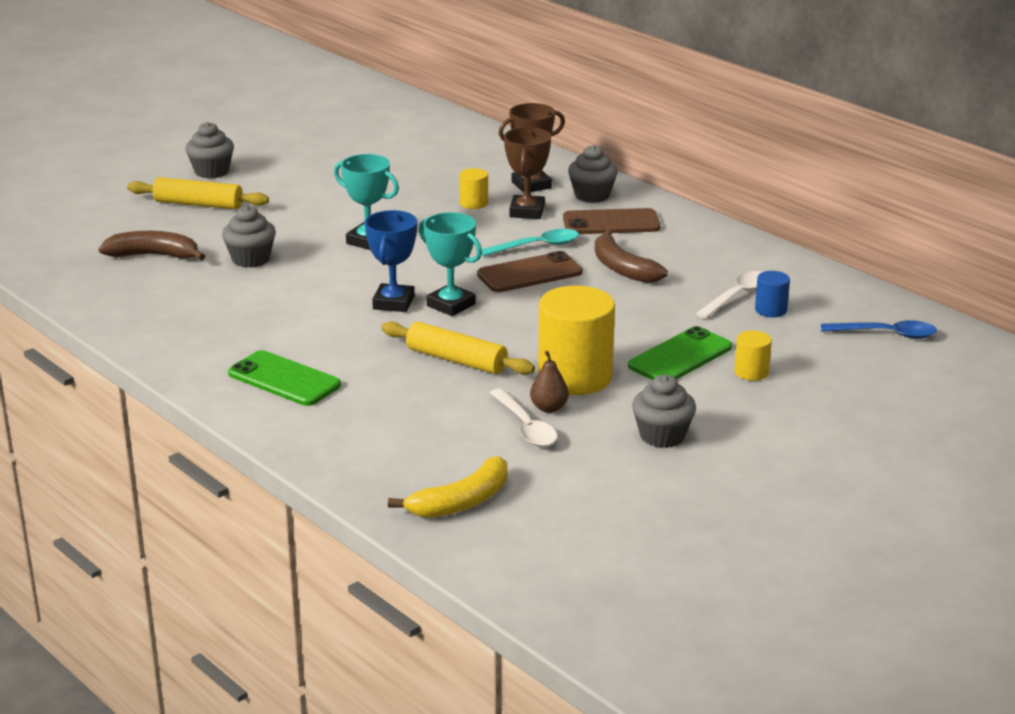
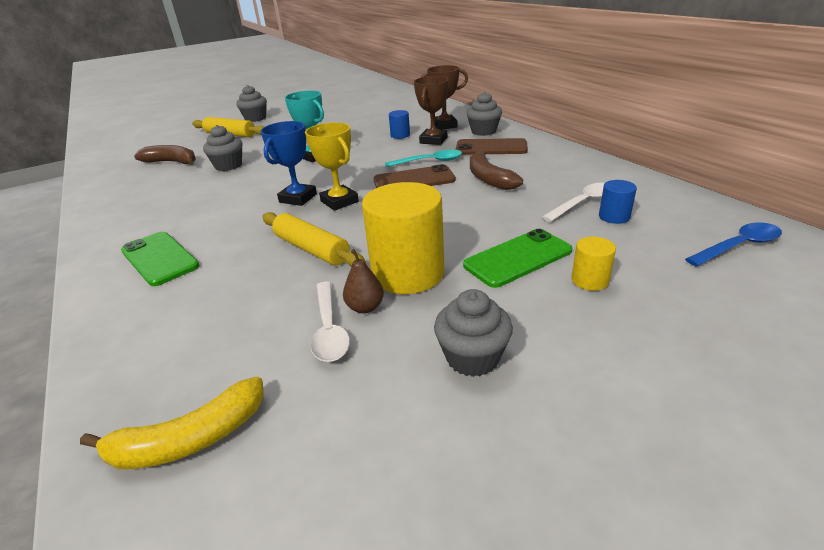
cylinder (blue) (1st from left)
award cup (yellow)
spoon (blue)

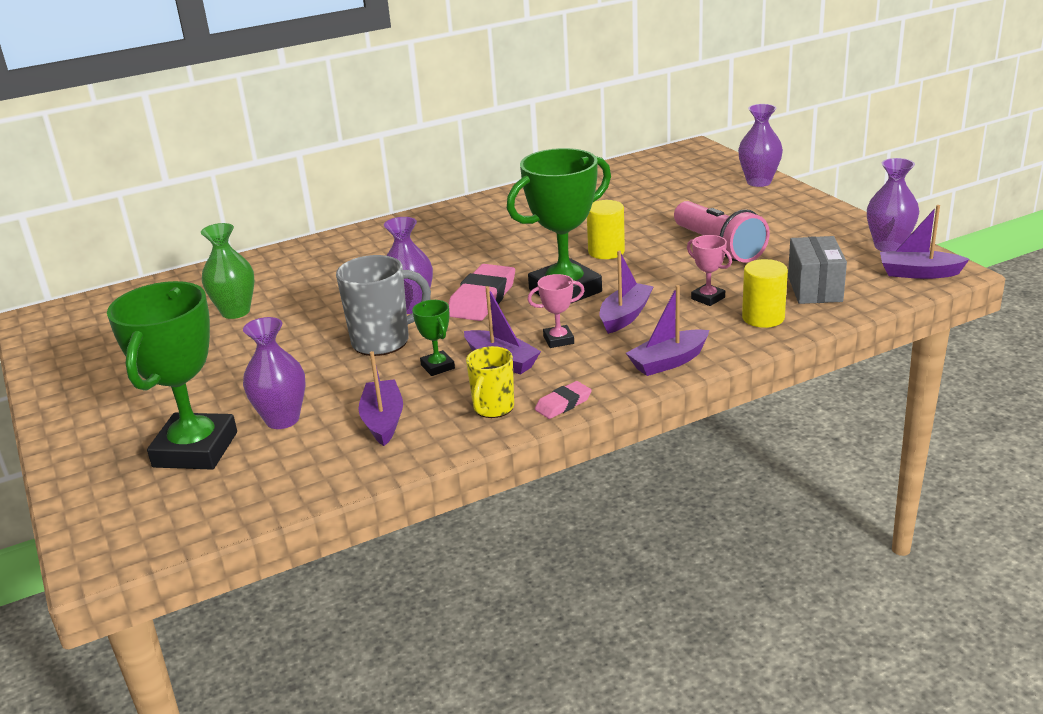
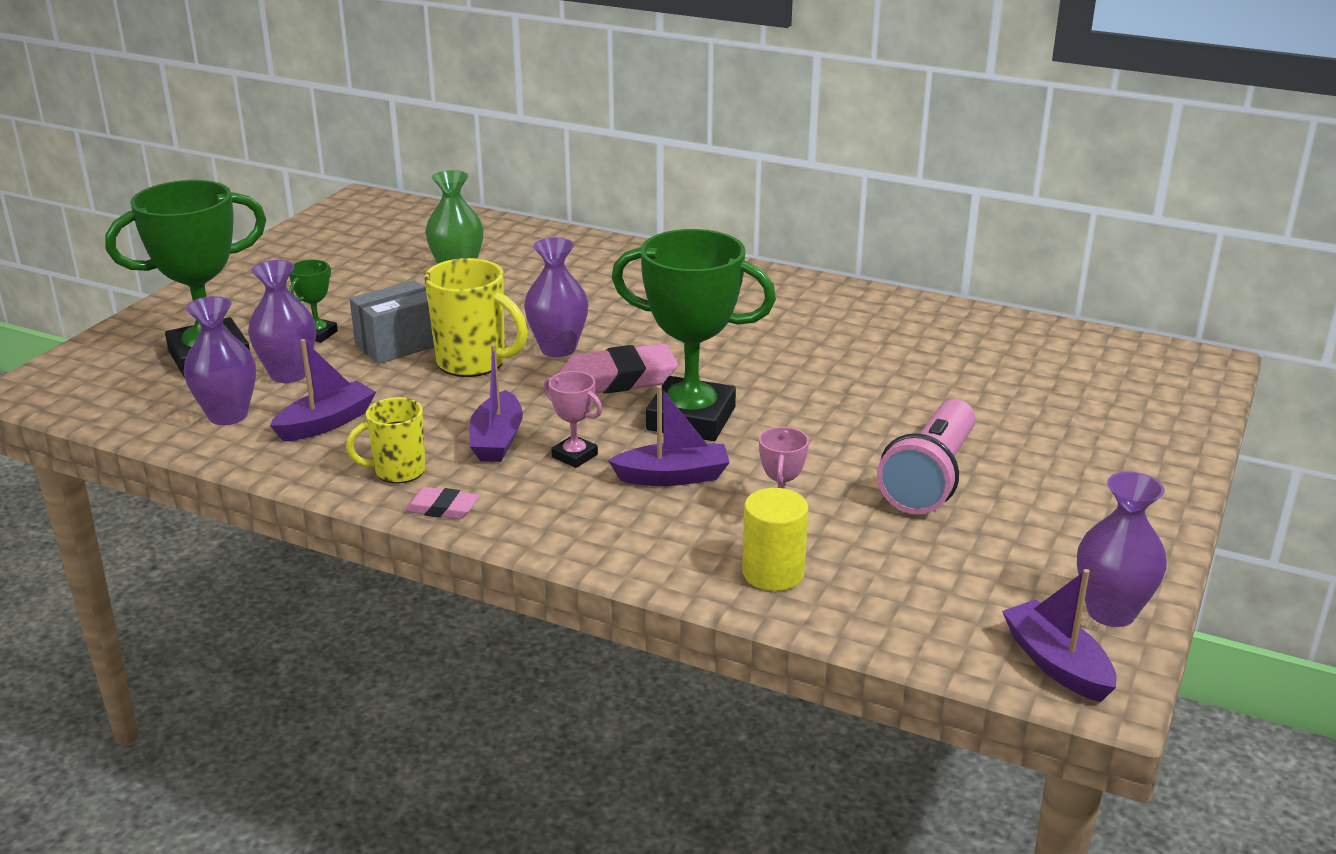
vase (royal purple) (1st from left)
cylinder (yellow) (1st from left in the first image)
package (ash-grey)
mug (yellow) (2nd from left)
boat (royal purple) (4th from left in the first image)
award cup (emerald) (2nd from left)

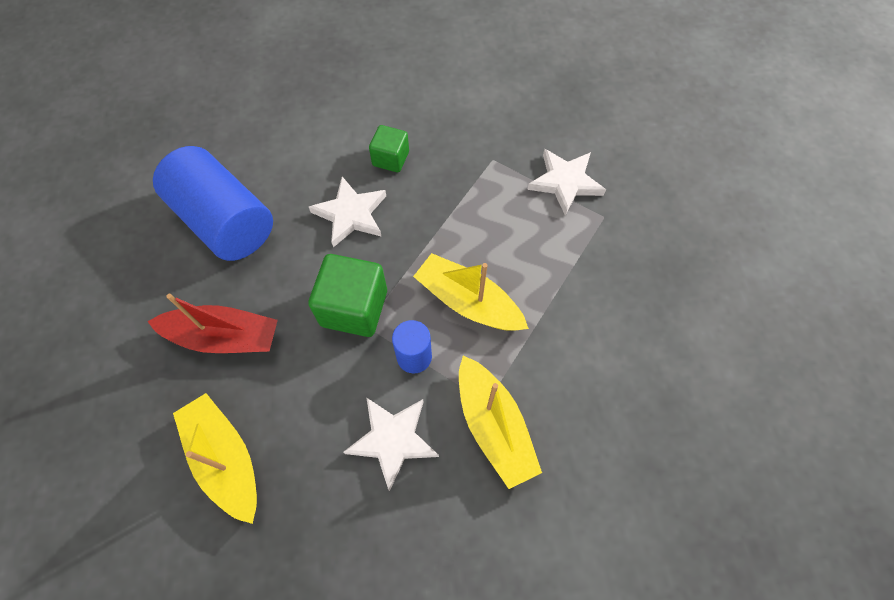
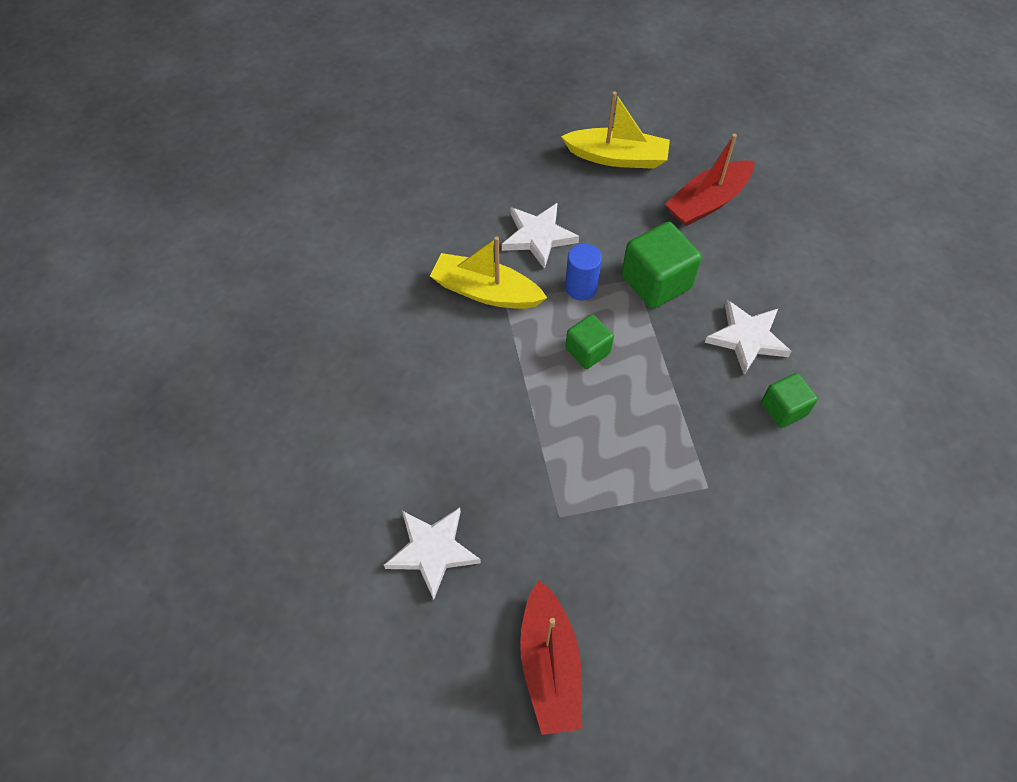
cylinder (blue) (1st from left in the first image)
star (snow-white) (1st from left)
cube (emerald) (1st from left)
boat (scarlet) (1st from left)

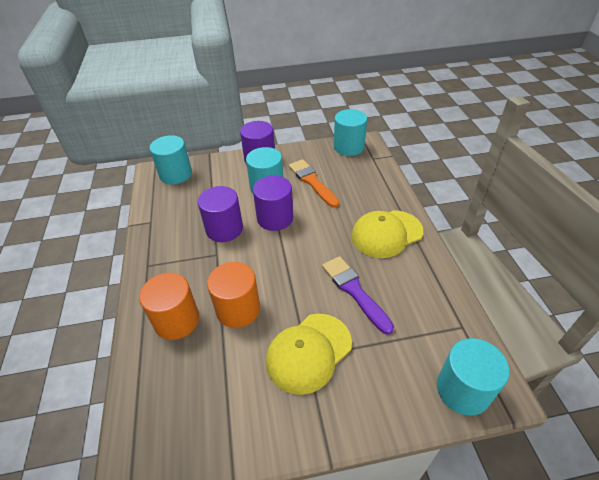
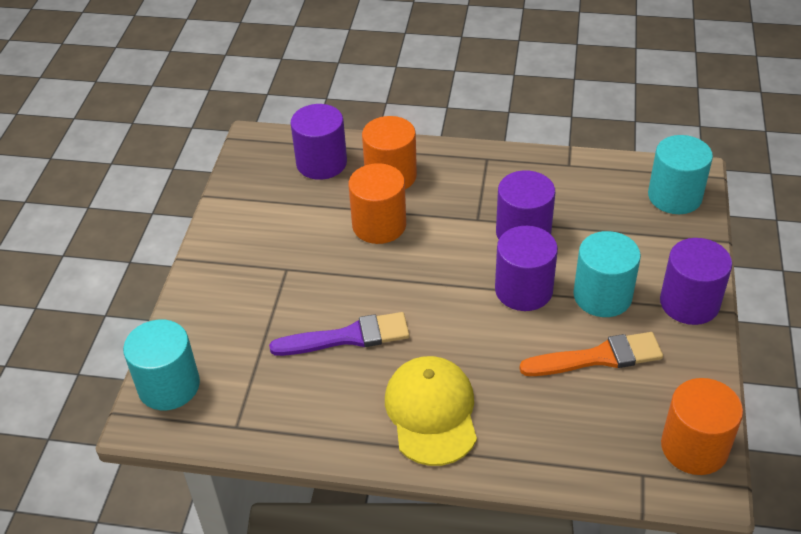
cylinder (bright orange) (3rd from left)
baseball cap (yellow) (1st from left in the first image)
cylinder (royal purple) (1st from left)

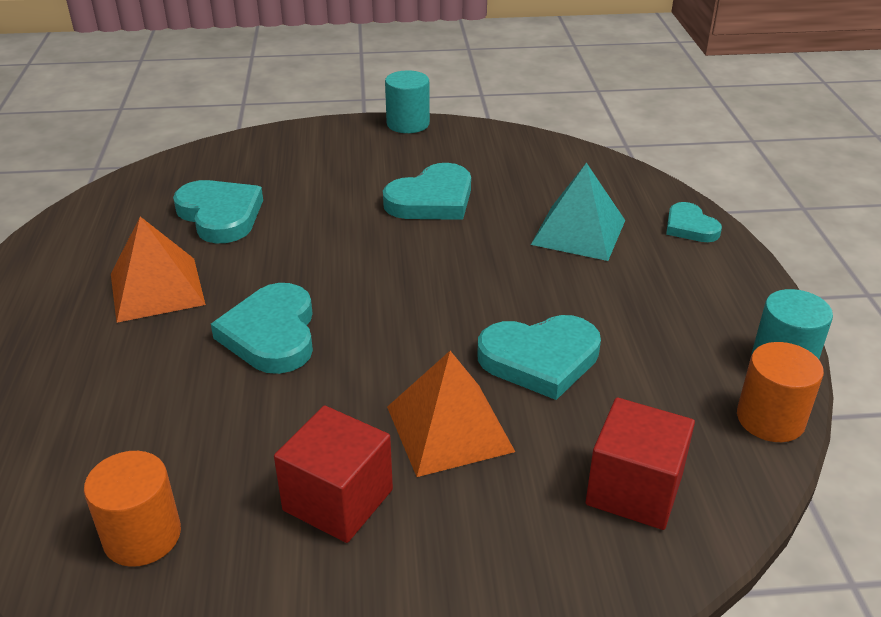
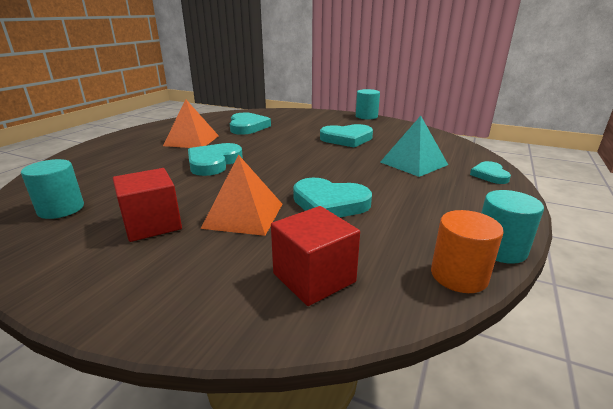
cylinder (teal) (1st from left)

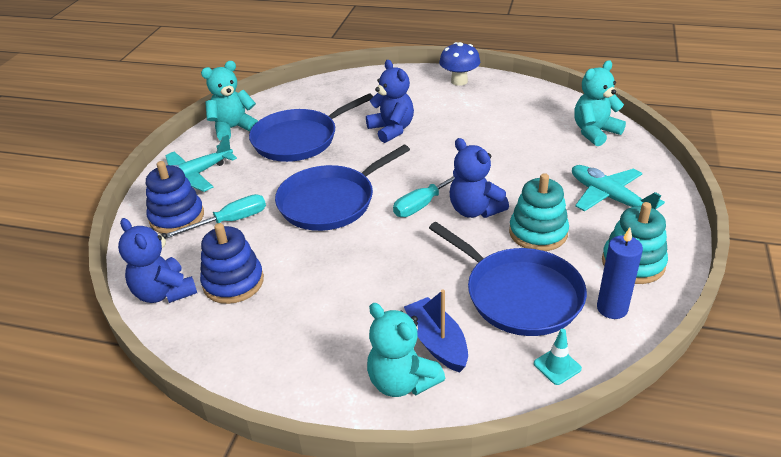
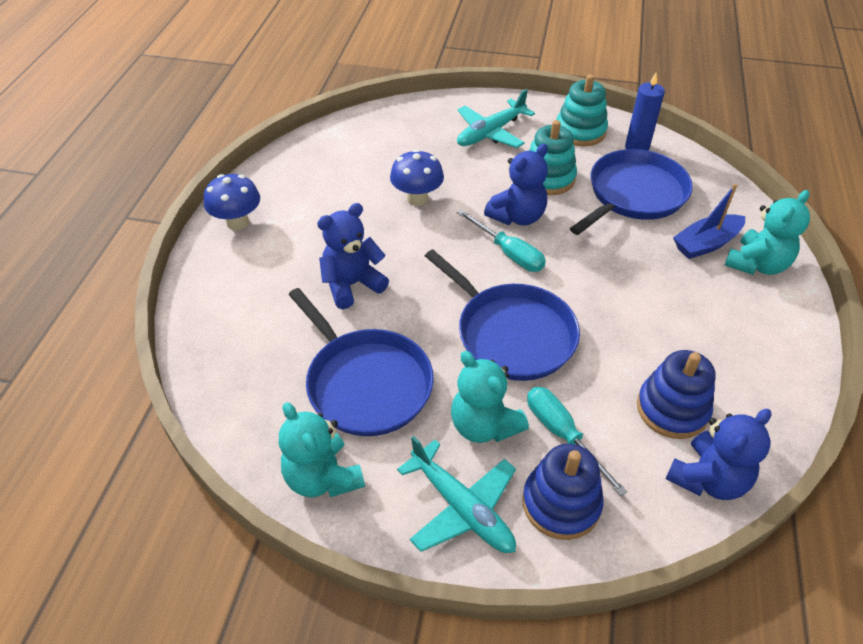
teddy bear (teal) (2nd from left)
traffic cone (teal)
toadstool (blue) (2nd from left)

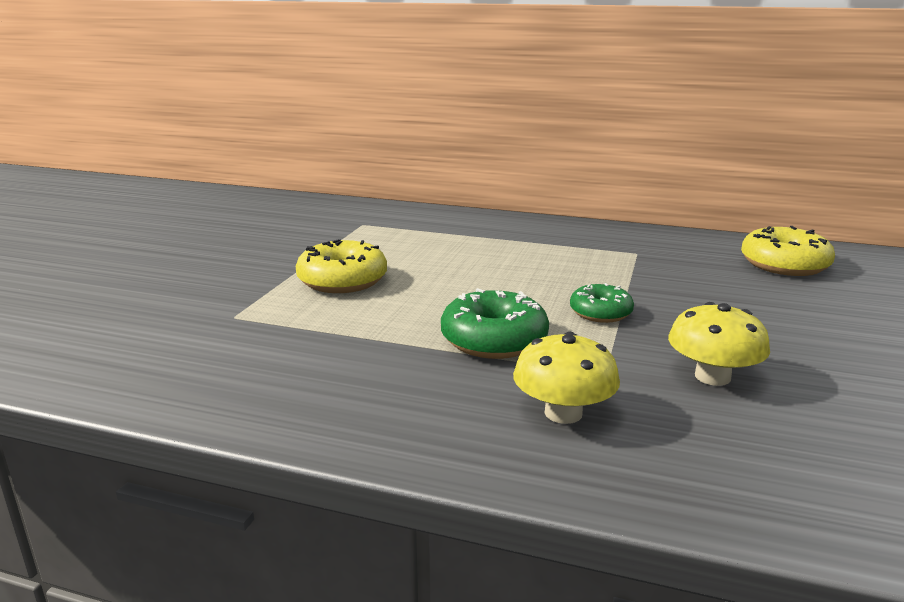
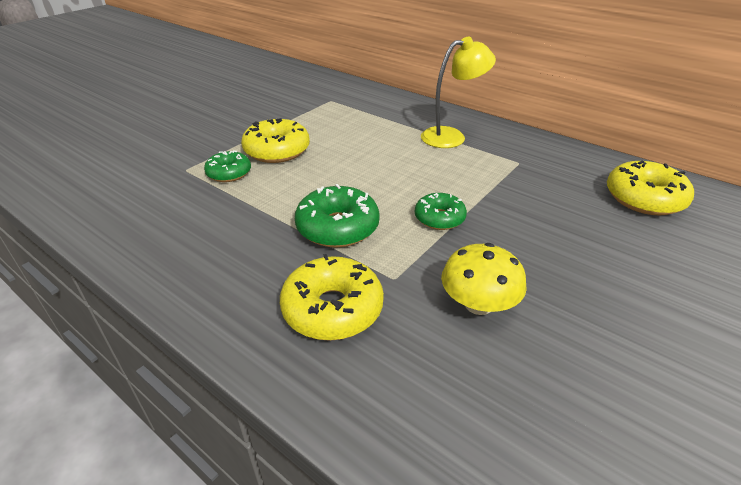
donut (yellow) (2nd from left)
desk lamp (yellow)
donut (emerald) (1st from left)

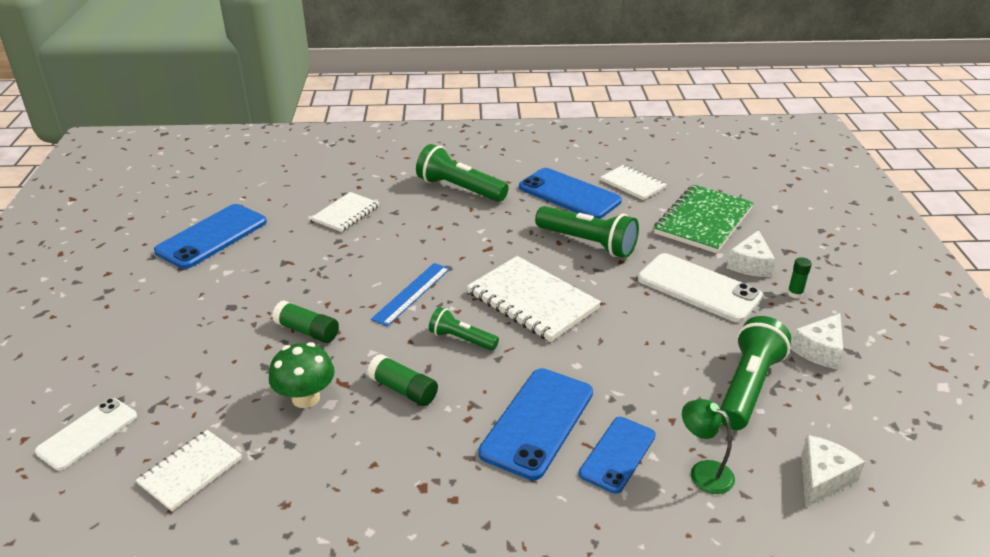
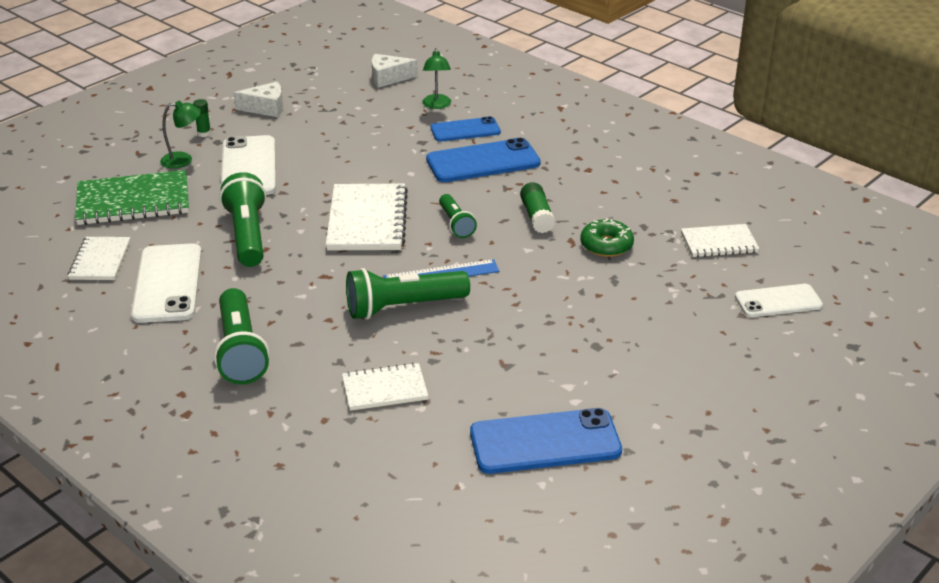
mobile phone (snow-white) (1st from left)
desk lamp (emerald) (1st from left)
glue (emerald) (1st from left in the first image)
pocket torch (emerald) (3rd from left)
donut (emerald)

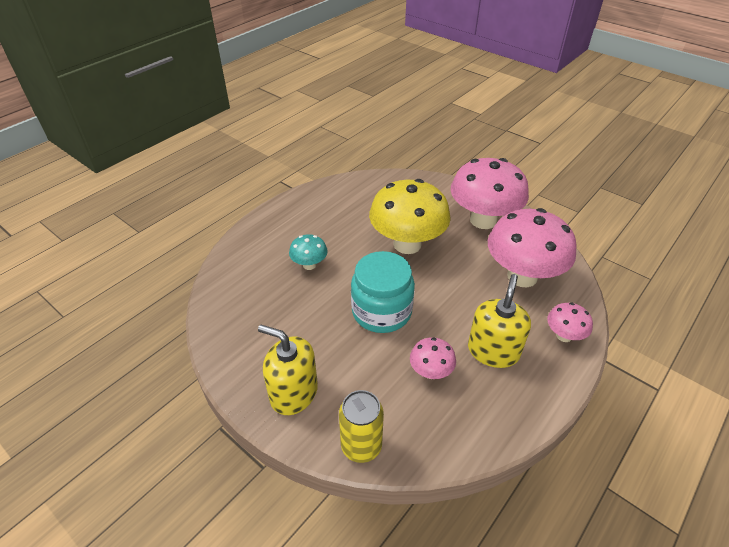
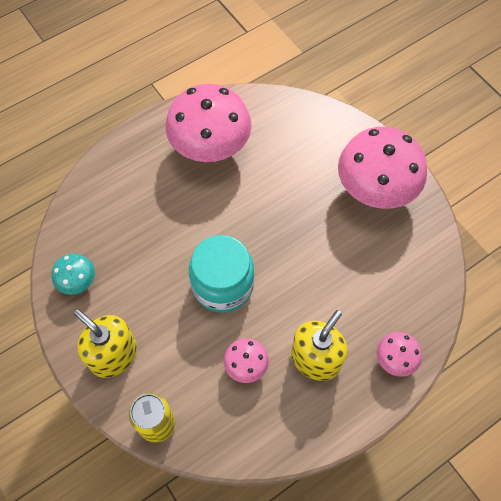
toadstool (yellow)
toadstool (rosy) (1st from left)
toadstool (teal)

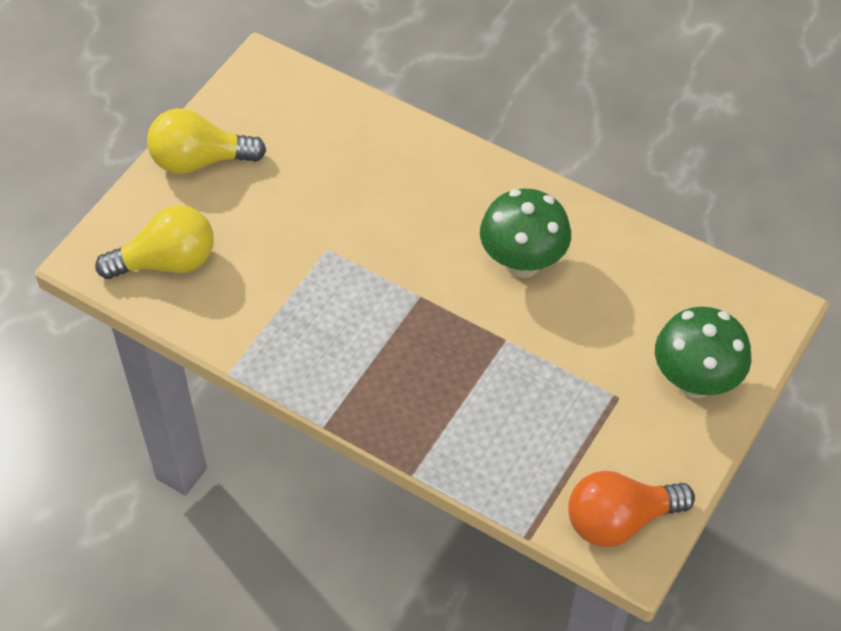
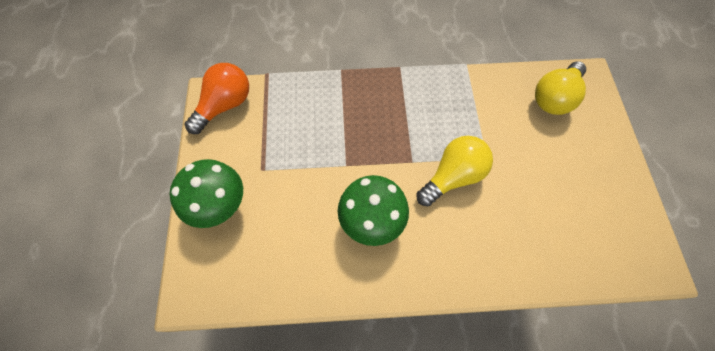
light bulb (yellow) (1st from left)

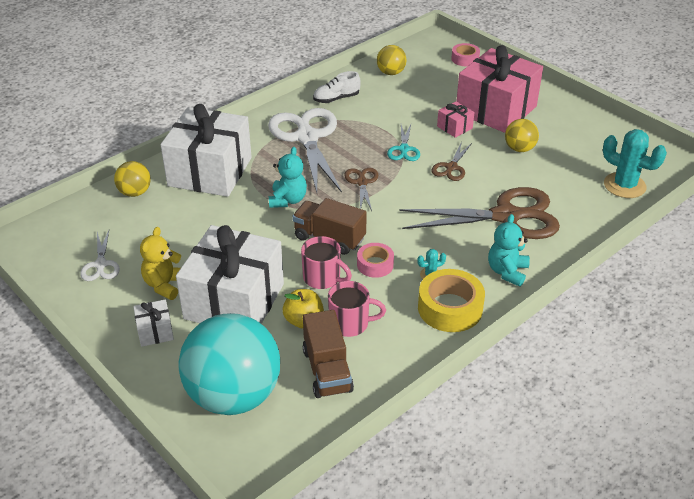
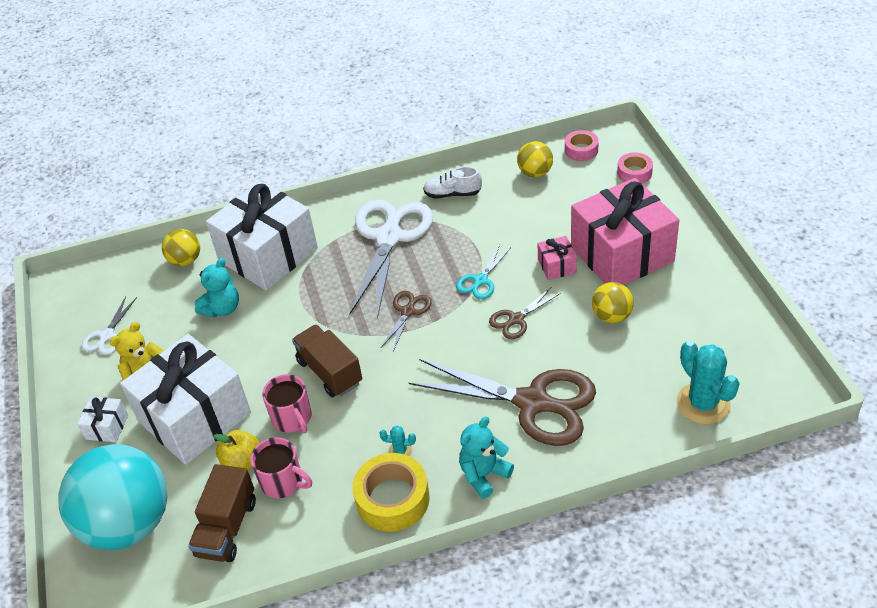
teddy bear (teal) (1st from left)
sticky tape (rosy) (1st from left)

